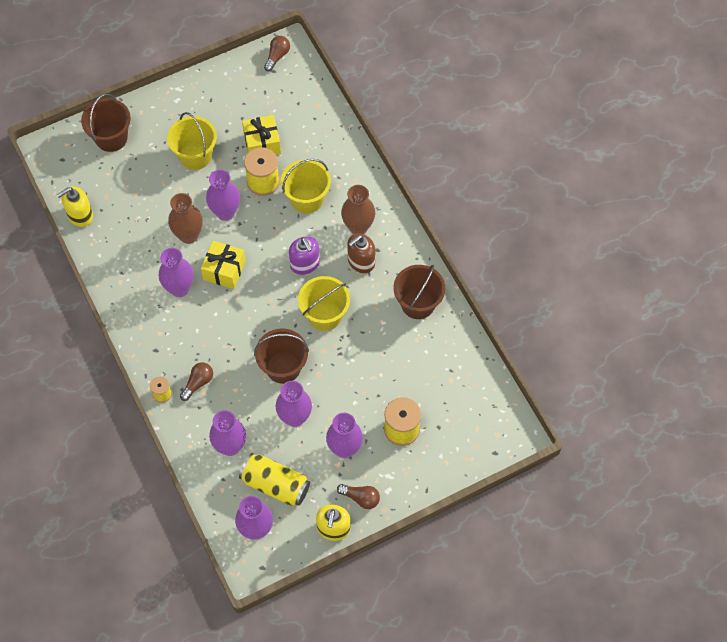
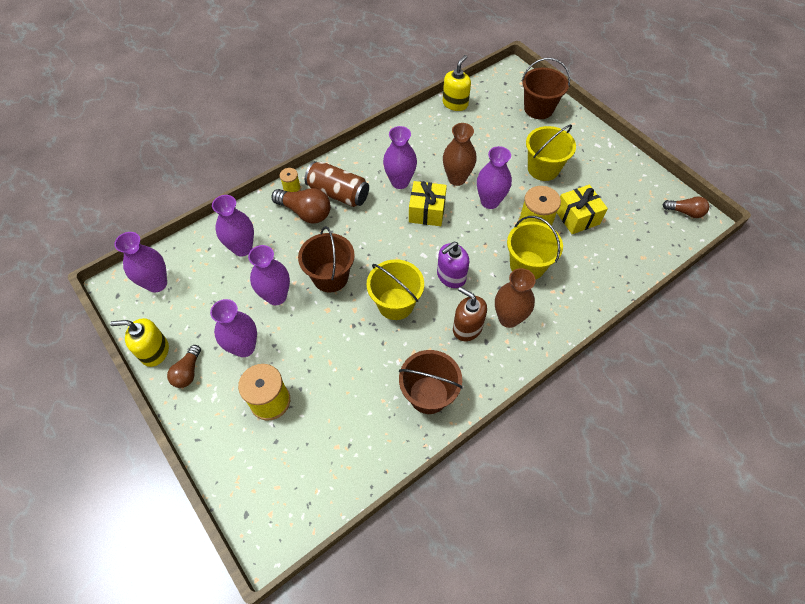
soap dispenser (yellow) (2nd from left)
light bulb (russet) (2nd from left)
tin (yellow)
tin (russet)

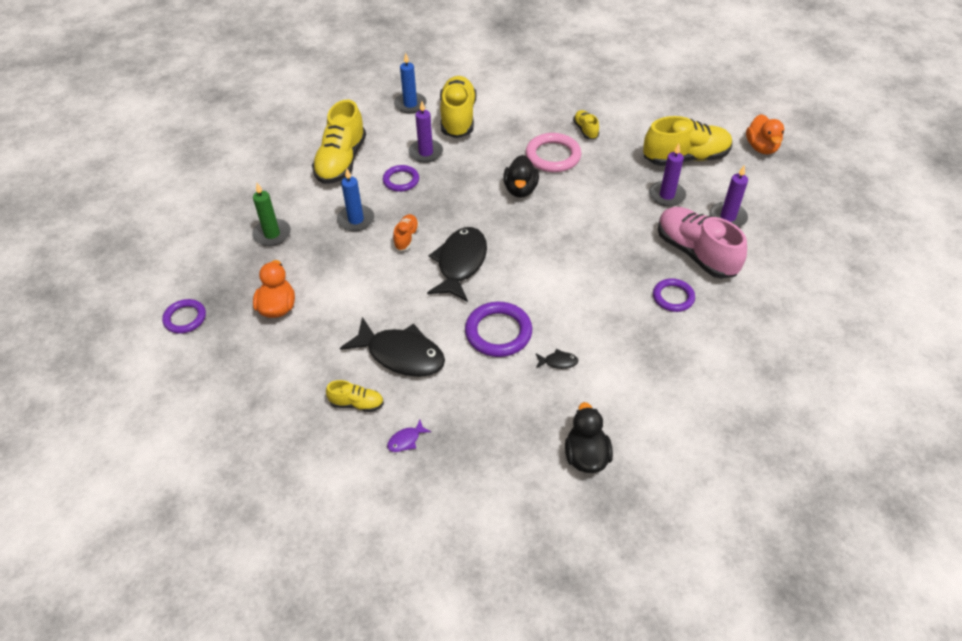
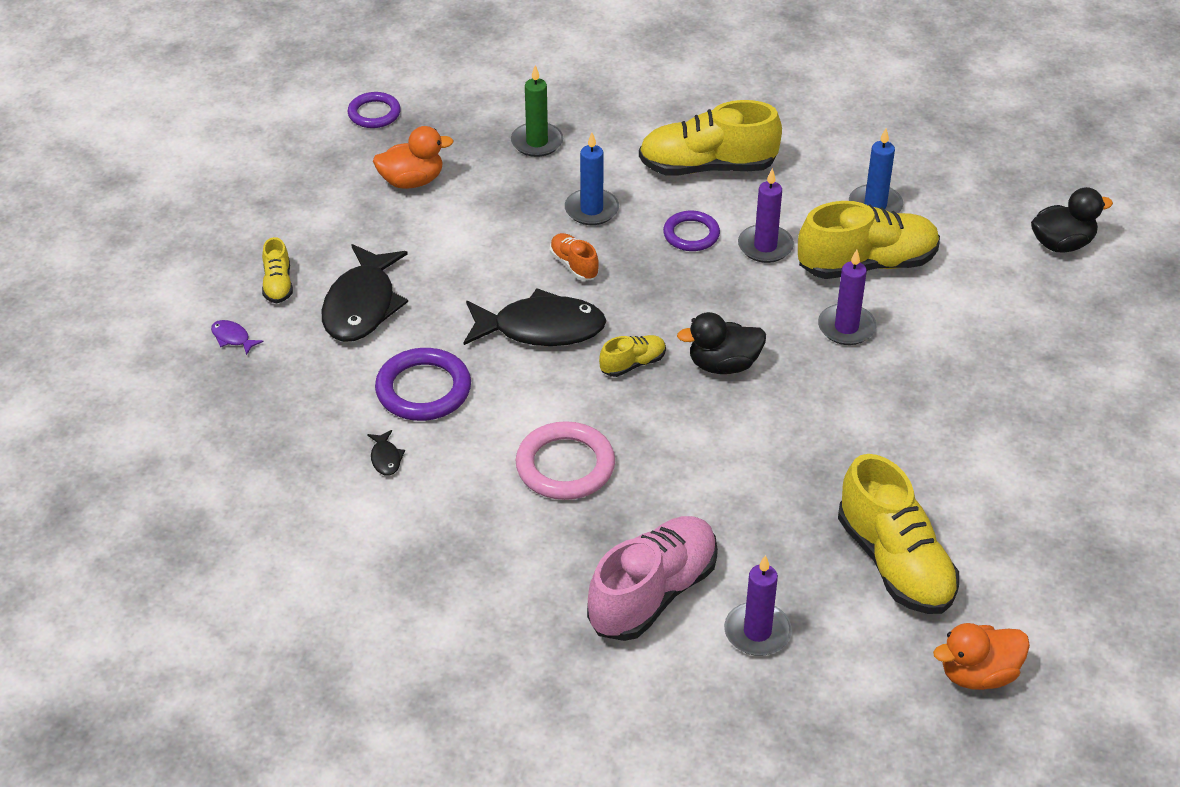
shoe (yellow) (2nd from left)
hoop (rosy)
candle (royal purple) (3rd from left)
shoe (bright orange)
hoop (royal purple) (4th from left in the first image)
duck (black) (2nd from left)

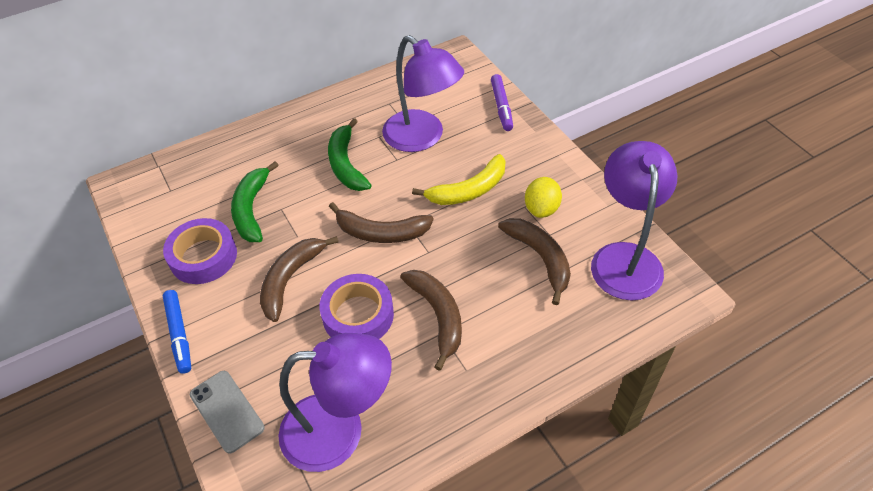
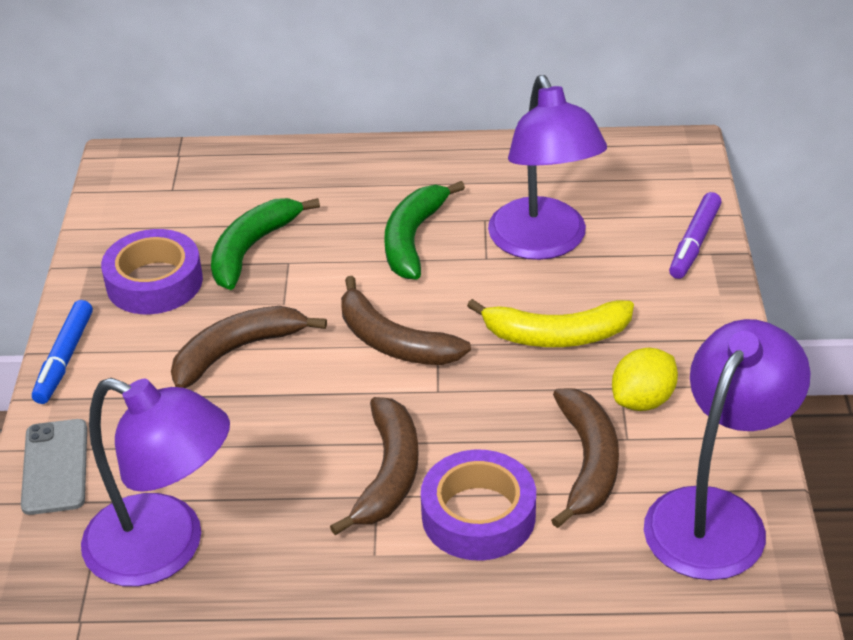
sticky tape (royal purple) (2nd from left)

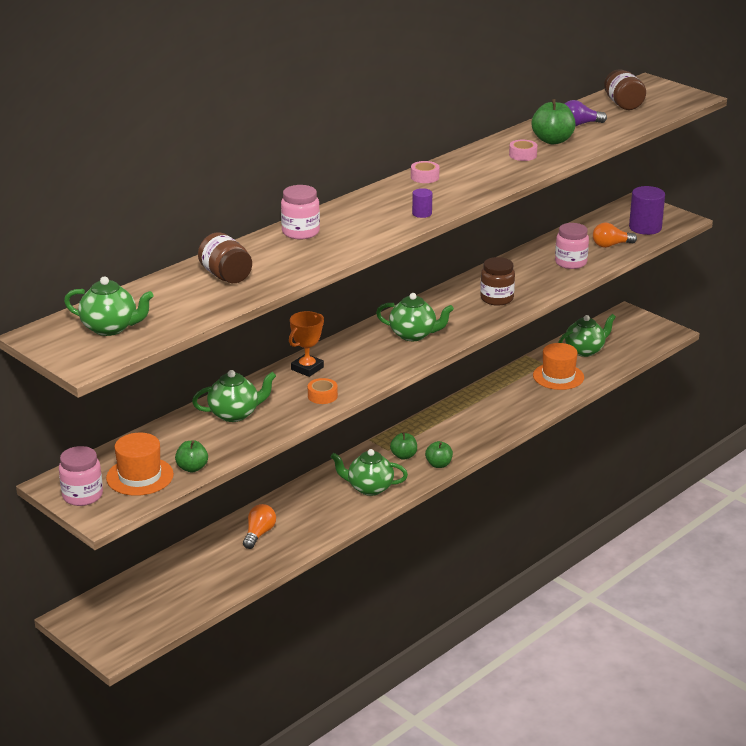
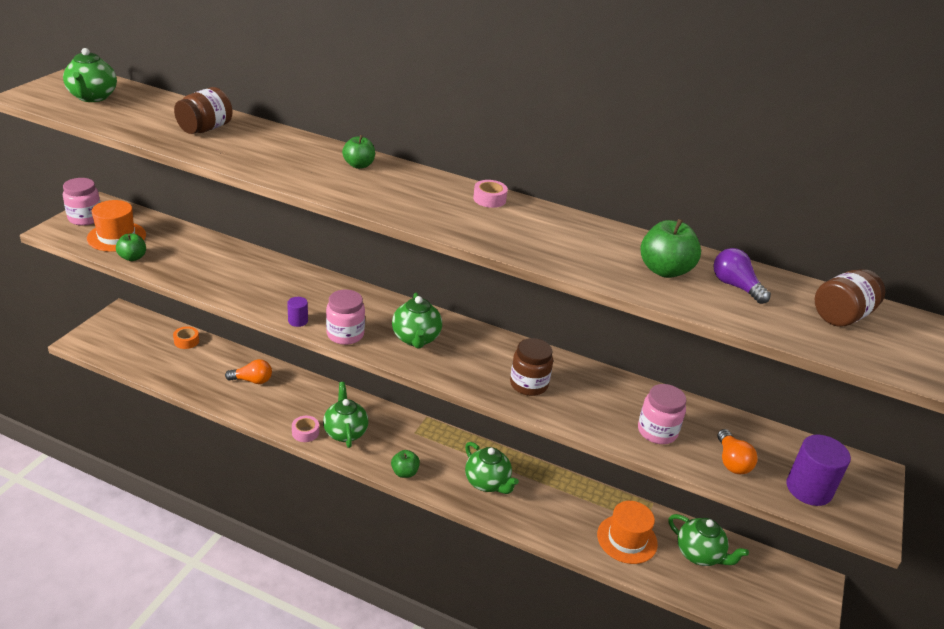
sticky tape (rosy) (1st from left)
jar (rosy) (2nd from left)
cylinder (royal purple) (1st from left)
light bulb (bright orange) (2nd from left)
award cup (bright orange)
tea pot (emerald) (4th from left)
sticky tape (bright orange)
apple (emerald) (2nd from left)

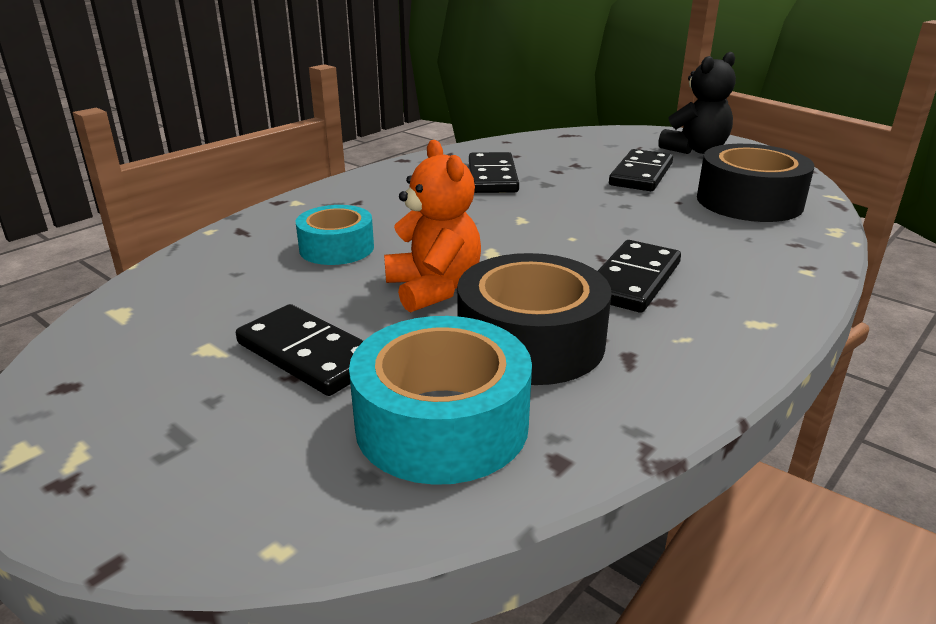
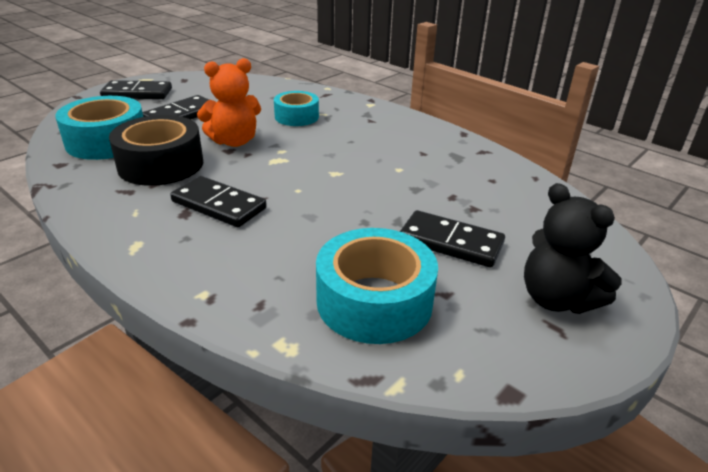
sticky tape (teal) (3rd from left)
domino piece (black) (1st from left)

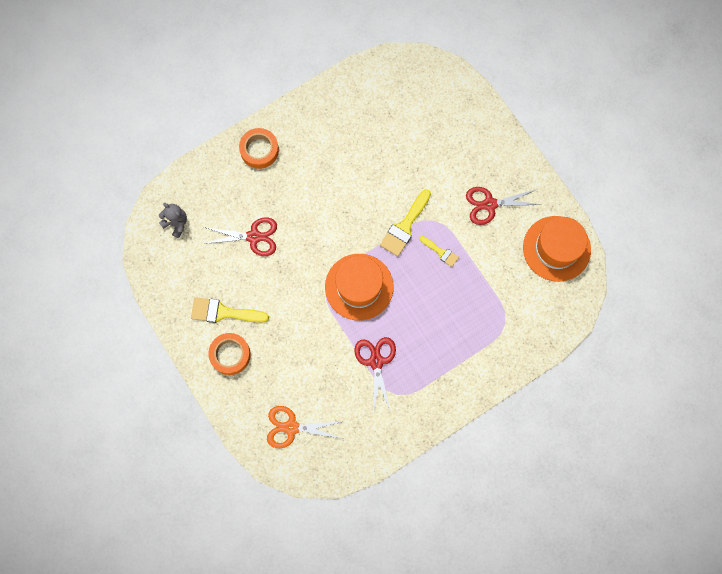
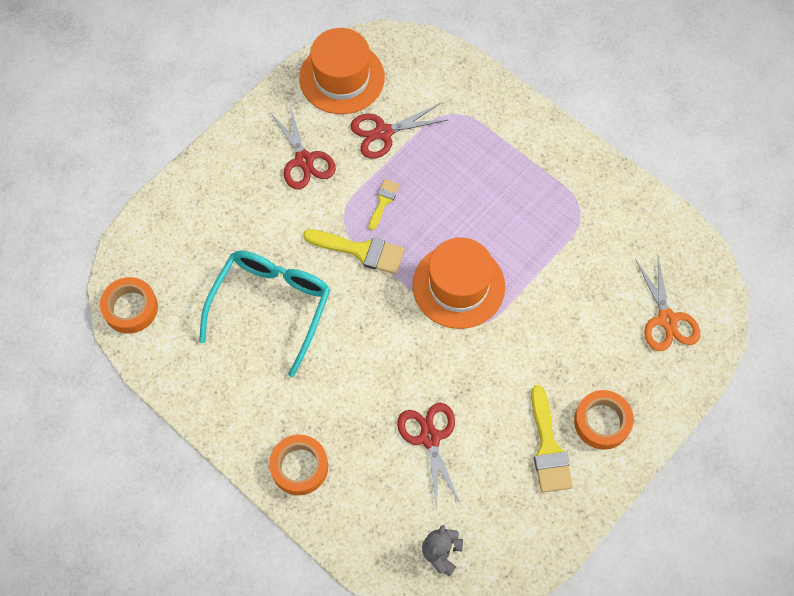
scissors (scarlet) (2nd from left)
eyeglasses (teal)
sticky tape (bright orange) (1st from left)

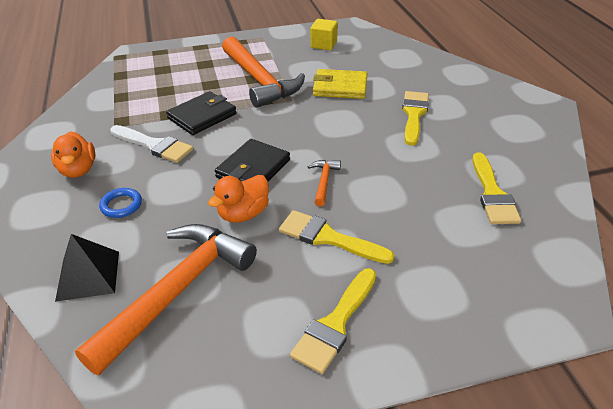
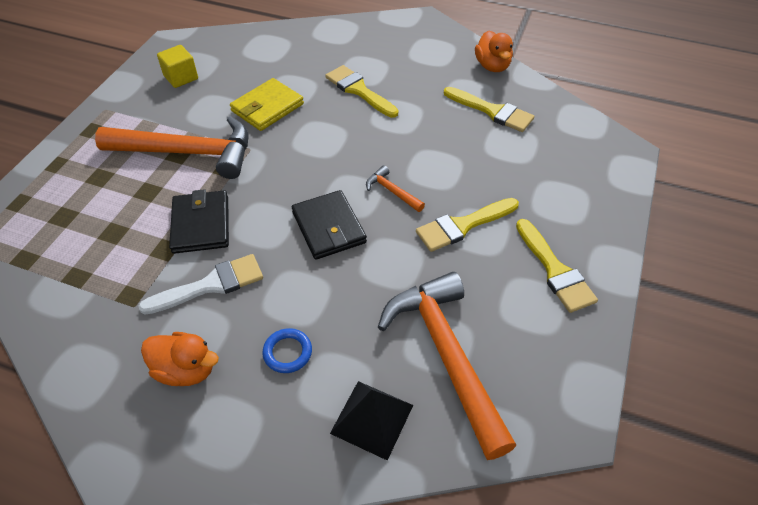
duck (bright orange) (2nd from left)

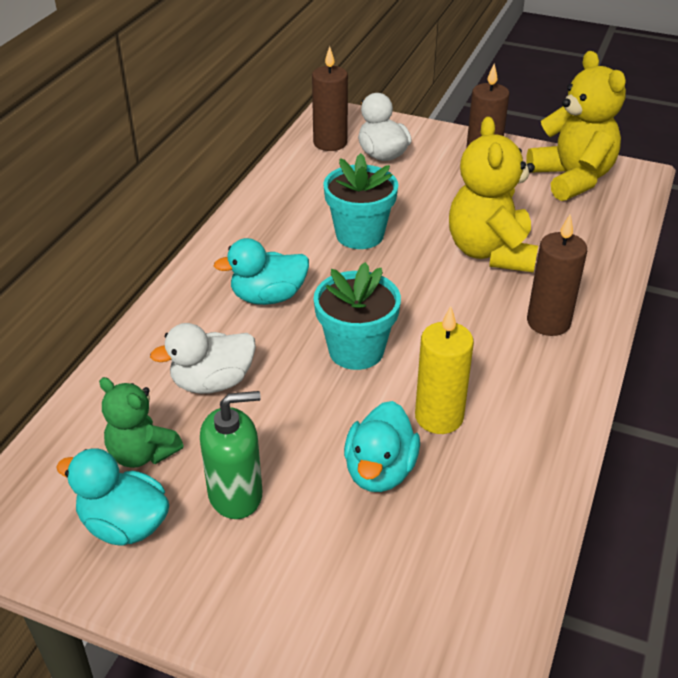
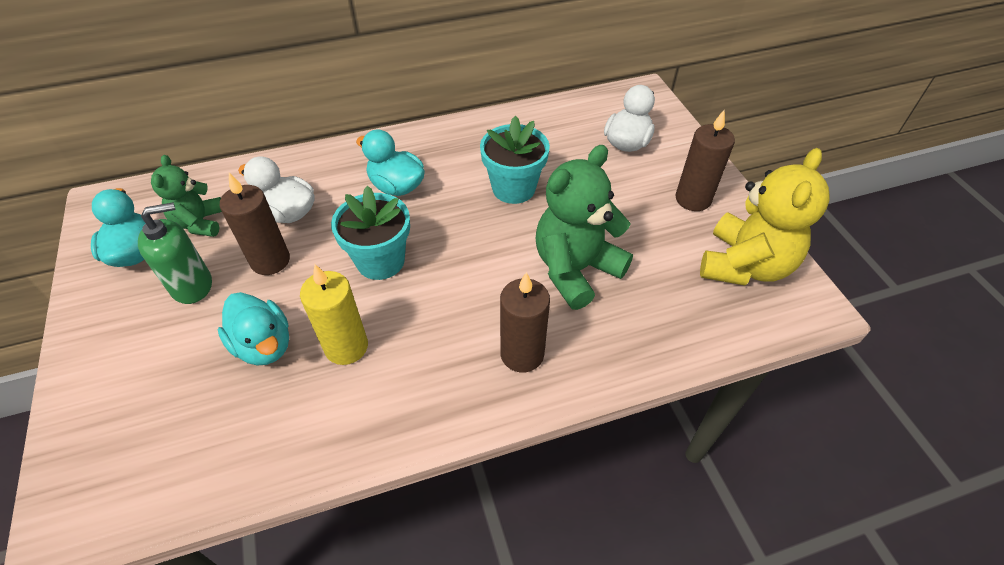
candle (russet) (1st from left)
teddy bear (emerald) (2nd from left)
soap dispenser (emerald)
duck (teal) (2nd from left)

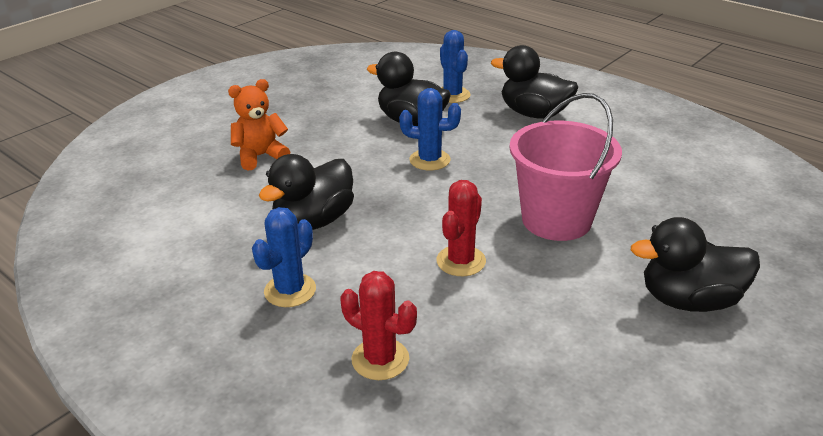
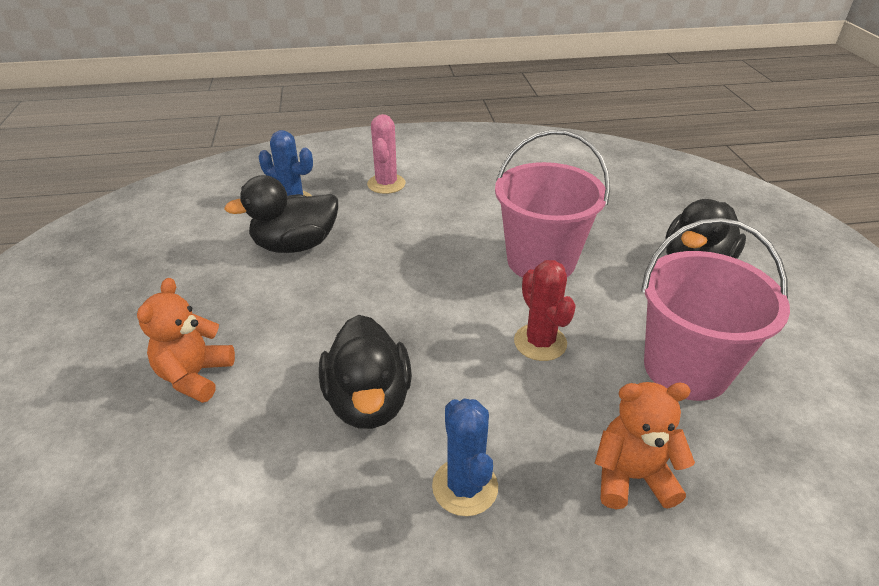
prickly plant (rosy)
prickly plant (blue) (2nd from left in the first image)
teddy bear (bright orange) (2nd from left)
pail (rosy) (2nd from left)

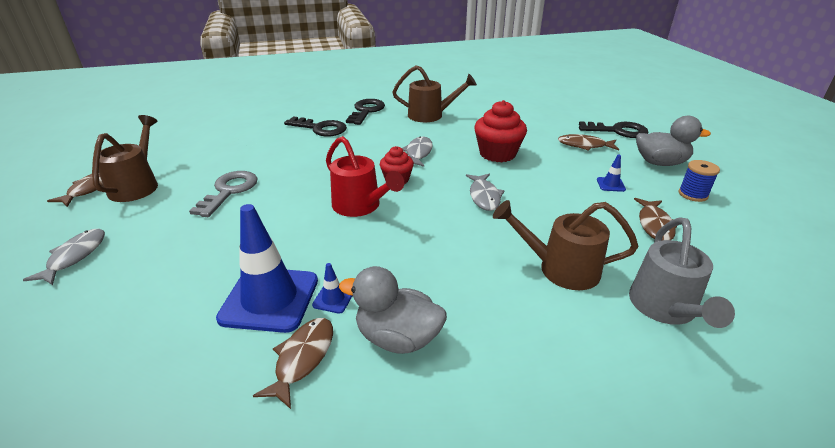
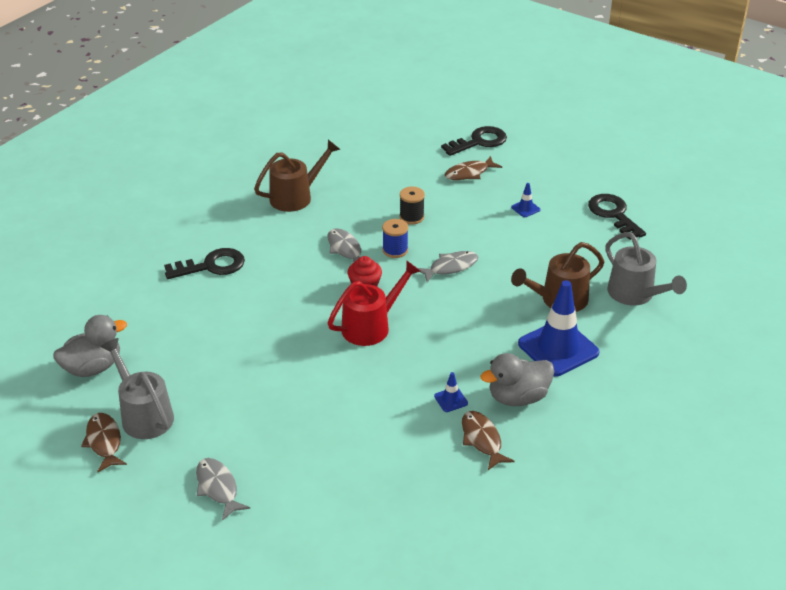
key (black) (3rd from left)
reel of thread (black)
watering pot (ash-grey) (1st from left)
duck (ash-grey) (1st from left)
watering pot (scarlet)
reel of thread (blue)
key (ash-grey)
toy fish (ash-grey) (3rd from left)
toy fish (russet) (4th from left in the first image)
traffic cone (blue) (3rd from left)

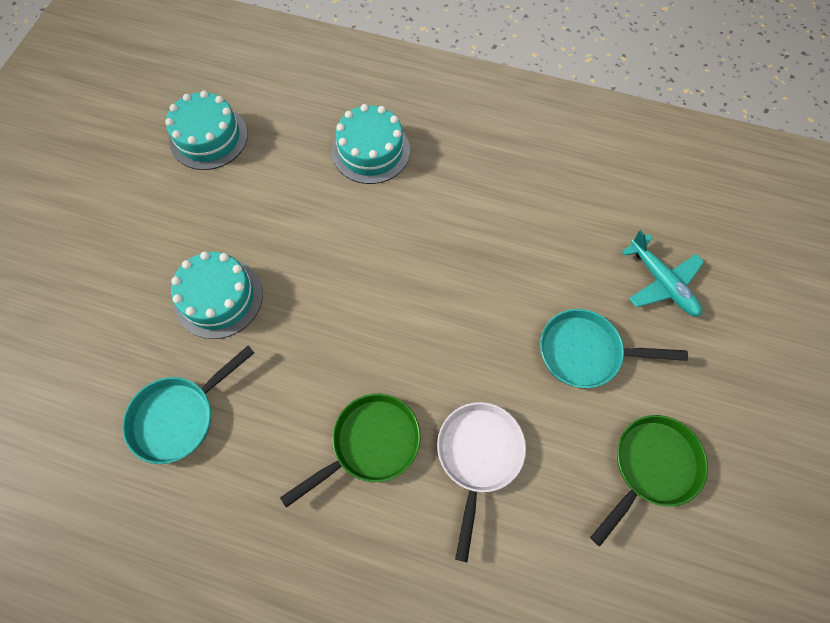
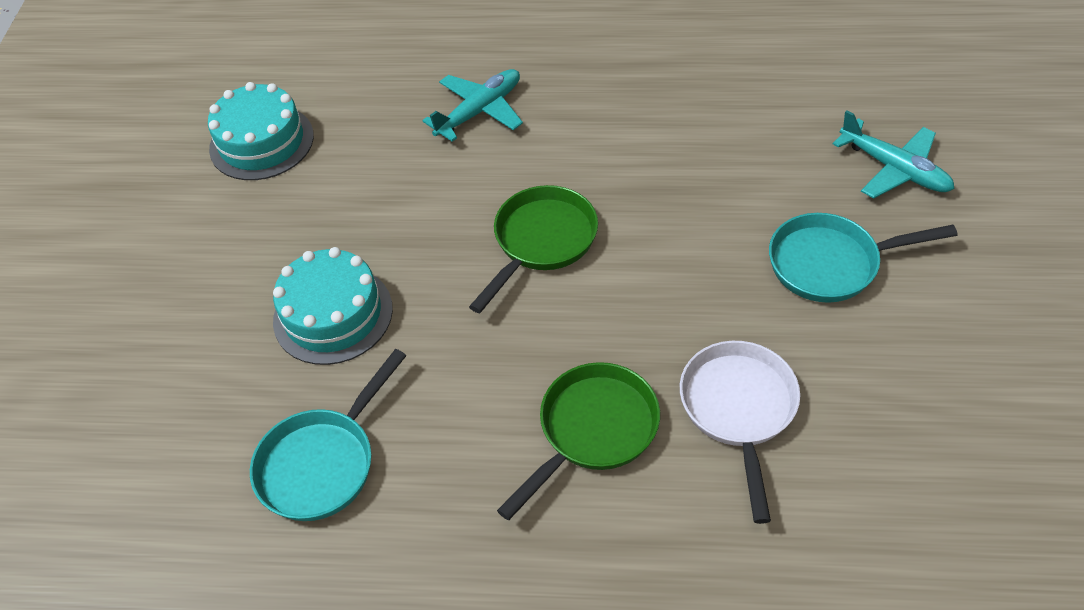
toy plane (teal) (1st from left)
pan (emerald) (1st from left)

